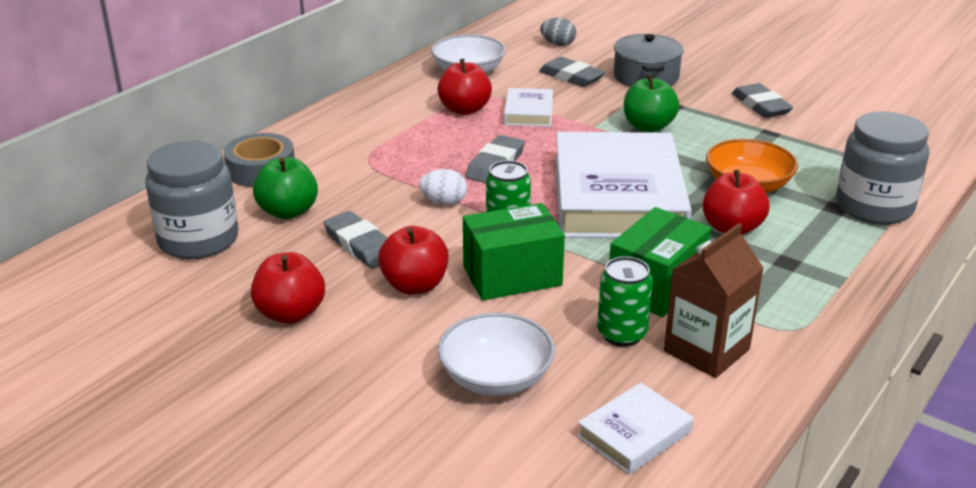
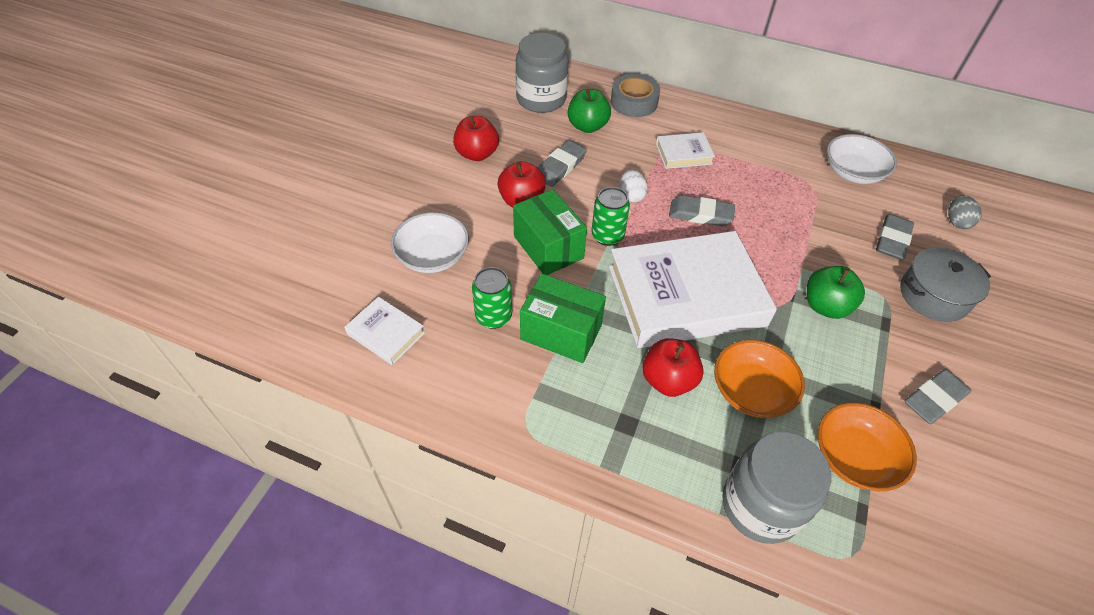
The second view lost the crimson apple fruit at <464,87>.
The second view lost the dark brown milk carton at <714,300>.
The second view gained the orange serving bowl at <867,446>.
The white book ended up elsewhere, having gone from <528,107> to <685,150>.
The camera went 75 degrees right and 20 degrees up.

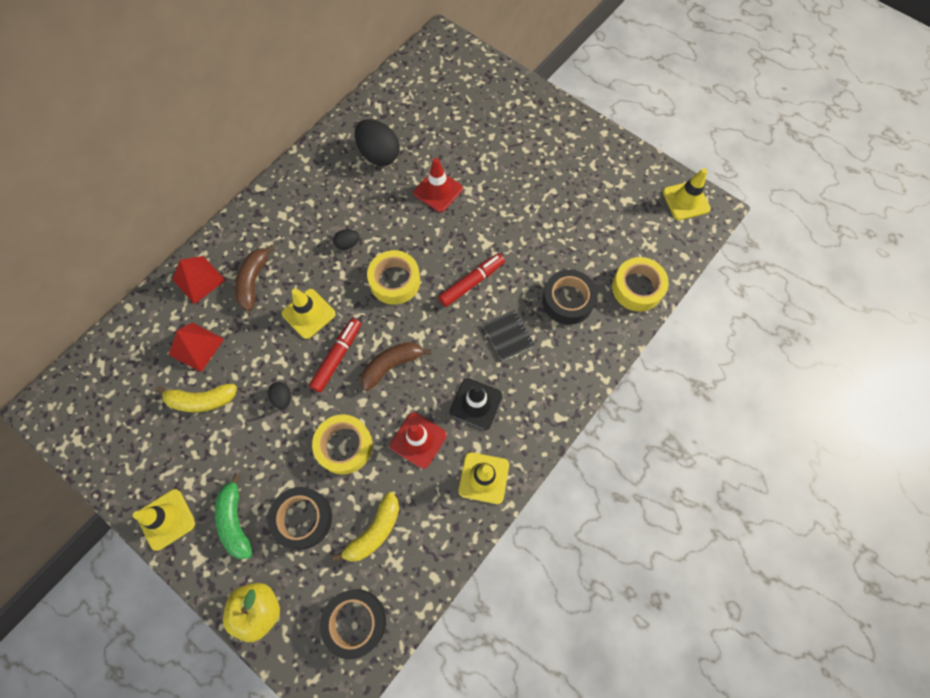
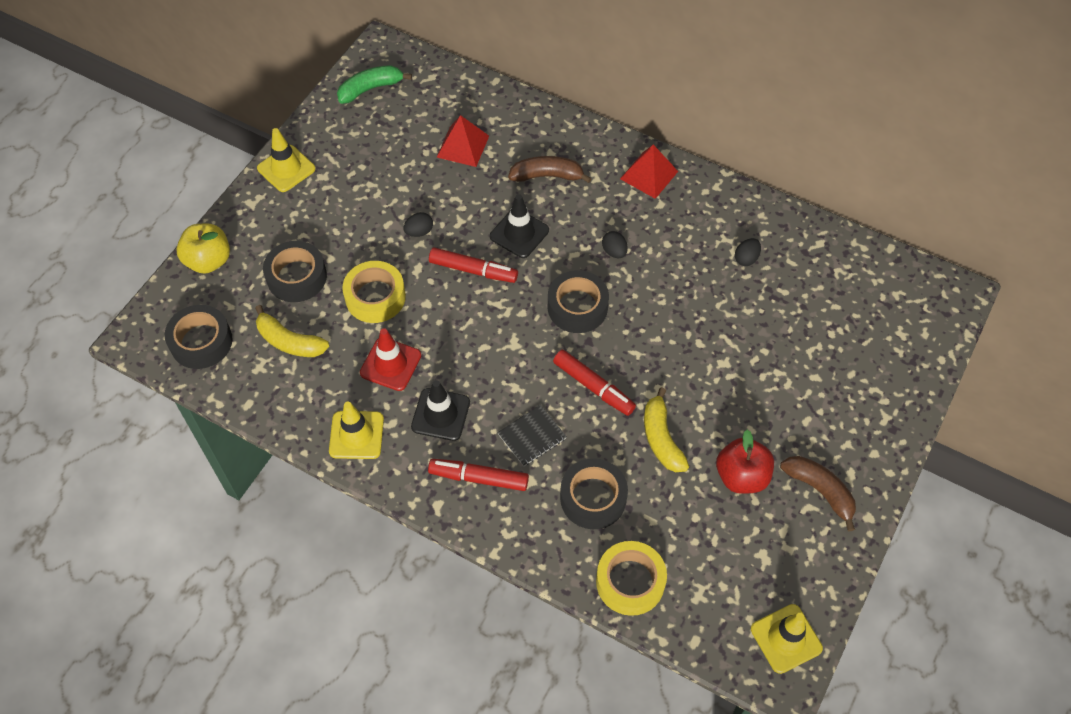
The second view lost the crimson road cone at <438,185>.
The second view gained the crimson marker pen at <478,475>.
The second view gained the crimson apple fruit at <745,462>.
The yellow toy banana ended up elsewhere, having gone from <196,398> to <666,429>.
The crimson solid pyramid ended up elsewhere, having gone from <198,280> to <649,172>.
The leaf-green toy banana ended up elsewhere, having gone from <233,516> to <374,84>.
The dark brown toy banana ended up elsewhere, having gone from <396,366> to <818,493>.
What was the yellow road cone at <309,313> turned into the jet-black road cone at <519,226>.
What was the yellow sticky tape at <393,277> turned into the jet-black sticky tape at <578,301>.
The size of the jet-black egg shape at <377,142> changed by a factor of 0.49.
The camera went 80 degrees right and 10 degrees down.

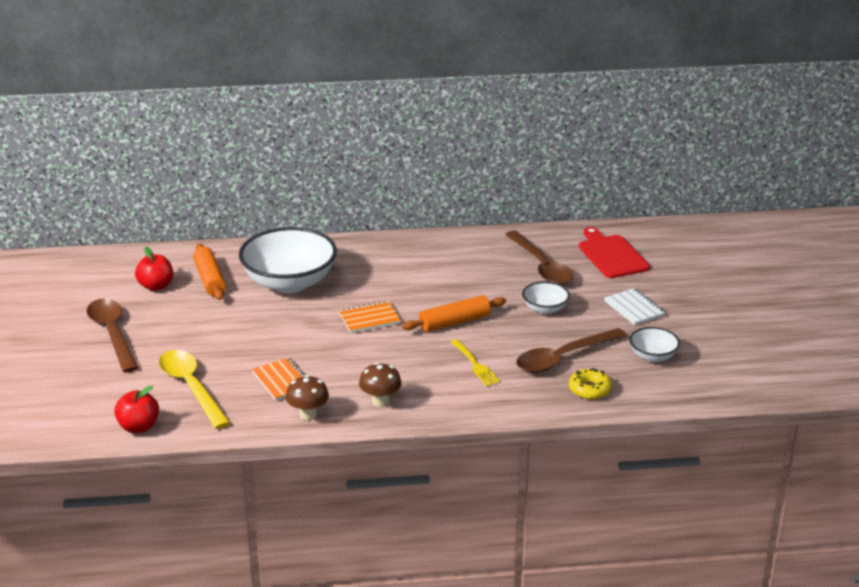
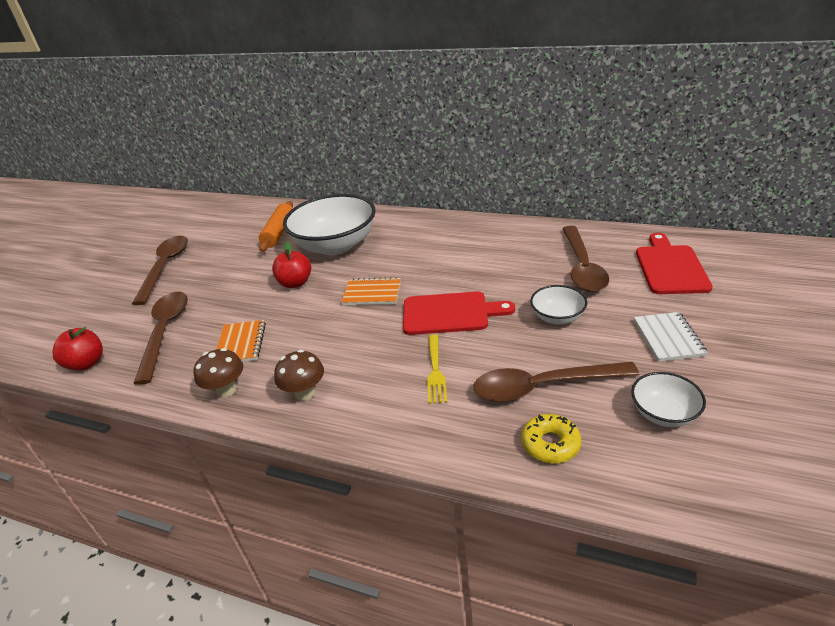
The crimson apple fruit ended up elsewhere, having gone from <154,269> to <291,265>.
Where the orange dough roller stood at <454,313>, the crimson cutting board came to stand at <459,313>.
What was the yellow tablespoon at <194,389> turned into the dark brown tablespoon at <160,338>.
The camera went 30 degrees right and 5 degrees up.

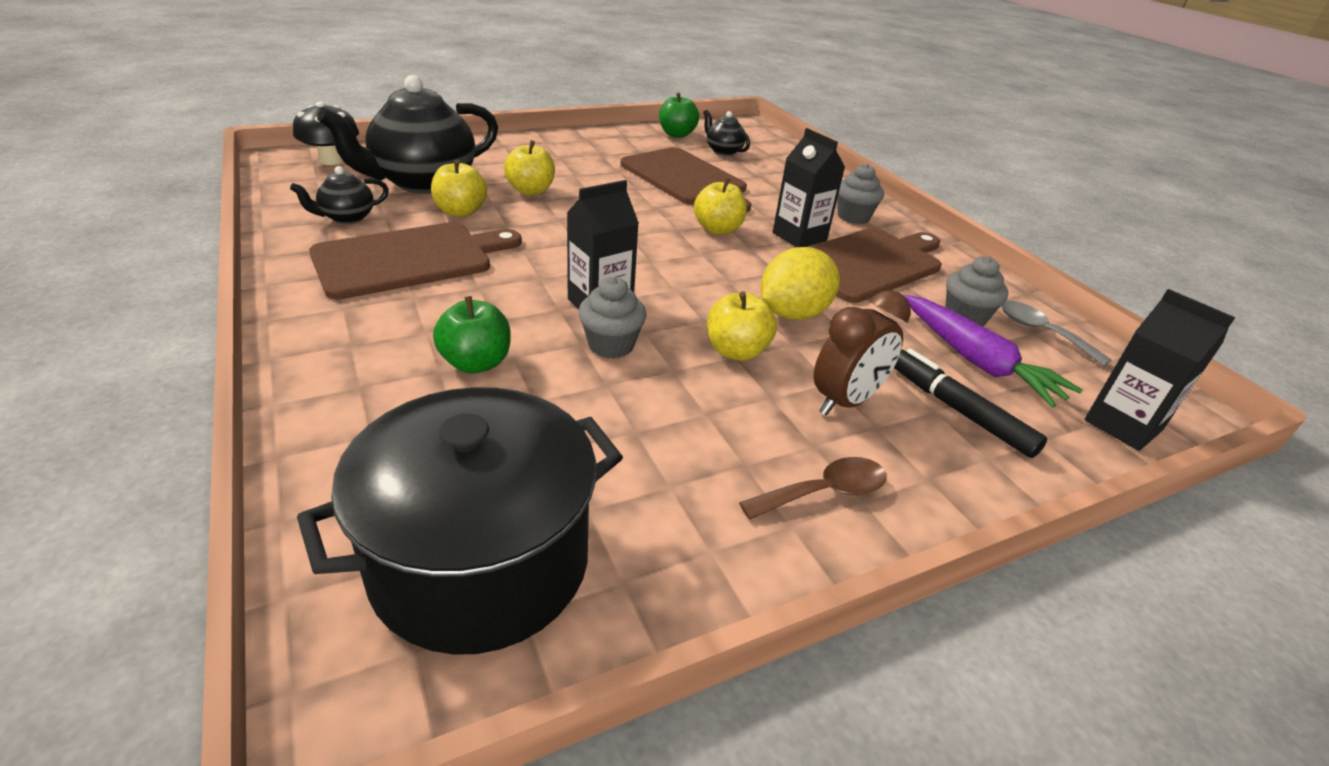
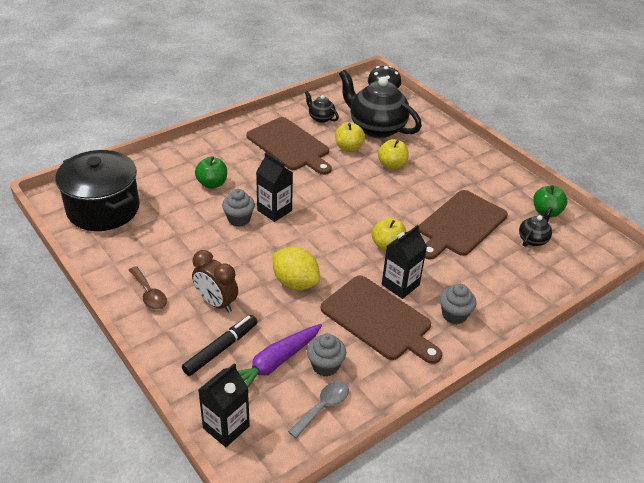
The second view lost the yellow apple fruit at <742,326>.
The camera went 80 degrees right and 5 degrees up.

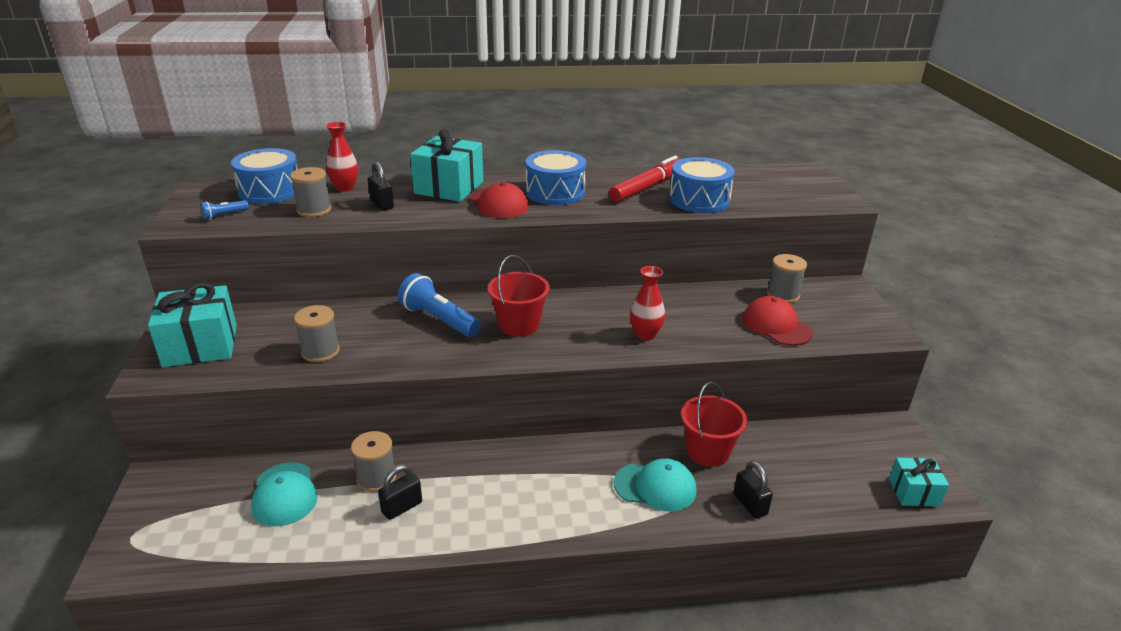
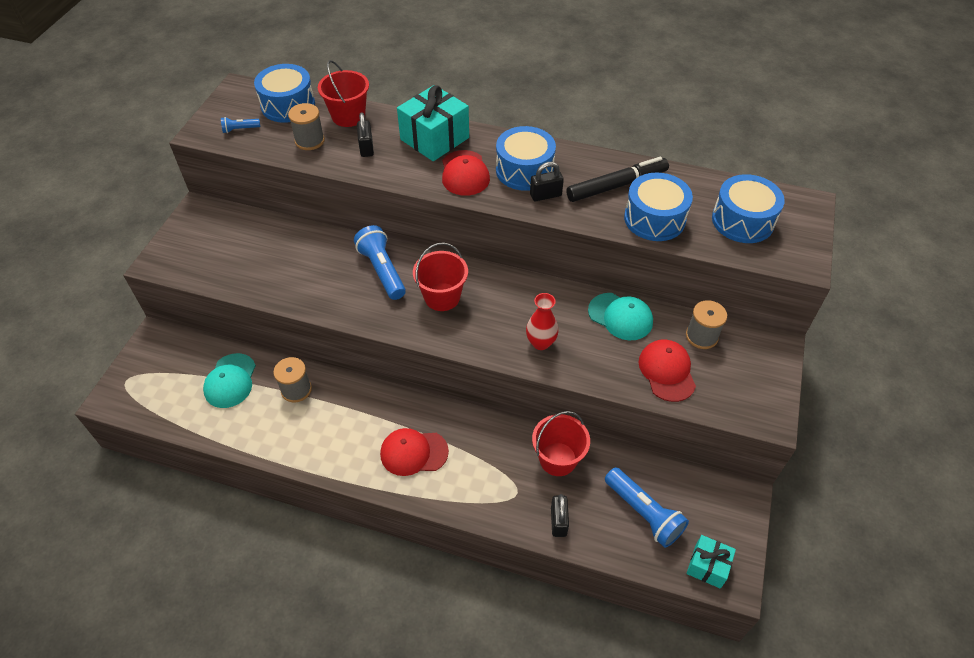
The second view lost the aqua present at <192,325>.
The second view lost the grey bobbin at <317,333>.
The second view gained the crimson peaked cap at <414,452>.
The second view gained the blue pocket torch at <647,507>.
The second view gained the blue drum at <748,208>.
The jet-black lock ended up elsewhere, having gone from <400,492> to <547,181>.
The aqua peaked cap ended up elsewhere, having gone from <655,485> to <620,316>.
Where the crimson tall vase stood at <342,156>, the crimson sand bucket came to stand at <343,93>.
What was the crimson marker pen at <645,179> turned into the jet-black marker pen at <617,179>.
The camera went 25 degrees right and 20 degrees up.

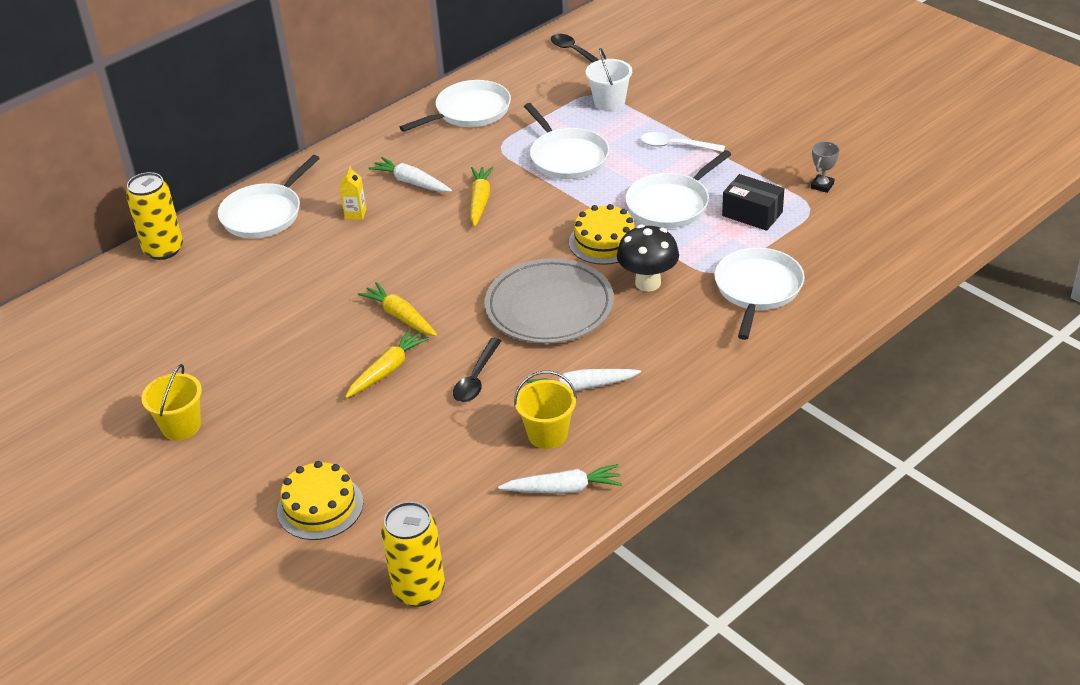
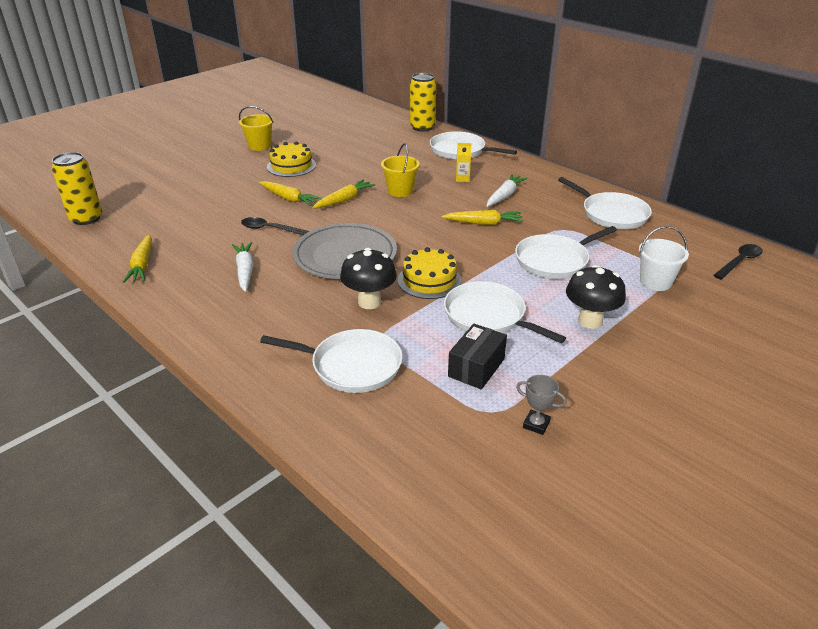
The yellow cake ended up elsewhere, having gone from <320,500> to <291,159>.
The yellow sand bucket ended up elsewhere, having gone from <545,410> to <400,170>.
Where the white tablespoon stood at <683,142>, the jet-black toadstool came to stand at <596,297>.
What was the white toy carrot at <560,479> turned into the yellow toy carrot at <137,258>.
The camera went 85 degrees right and 5 degrees down.

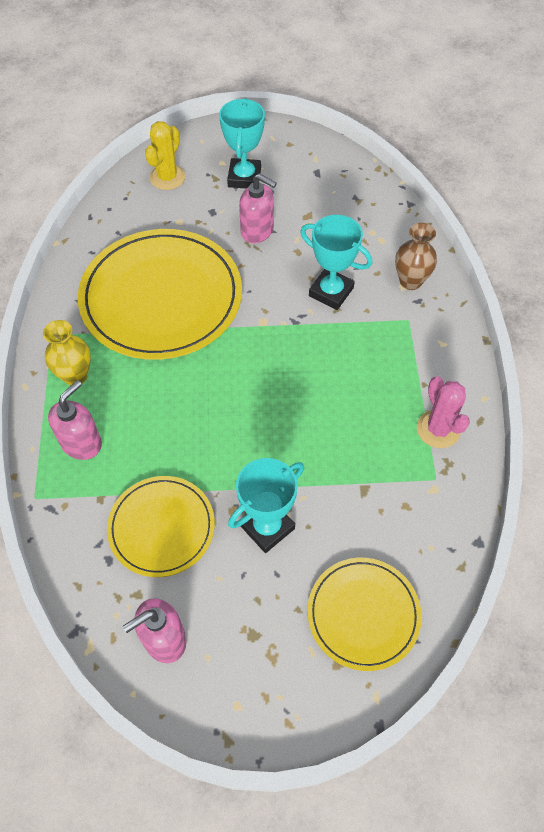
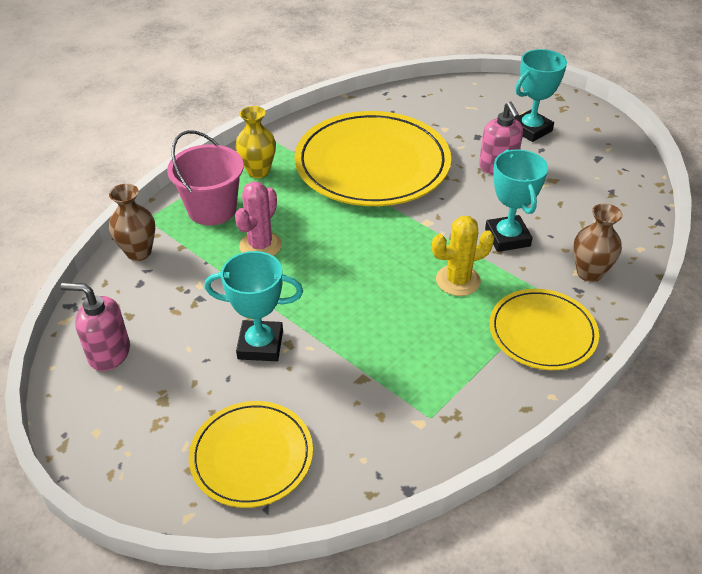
The second view gained the dark brown tall vase at <132,222>.
The yellow flat dish ended up elsewhere, having gone from <161,526> to <544,329>.
The yellow cactus ended up elsewhere, having gone from <165,155> to <463,256>.
The rosy cactus ended up elsewhere, having gone from <443,412> to <258,219>.
Where the rosy soap dispenser stood at <75,420>, the rosy sand bucket came to stand at <205,177>.
The camera went 45 degrees right and 15 degrees down.

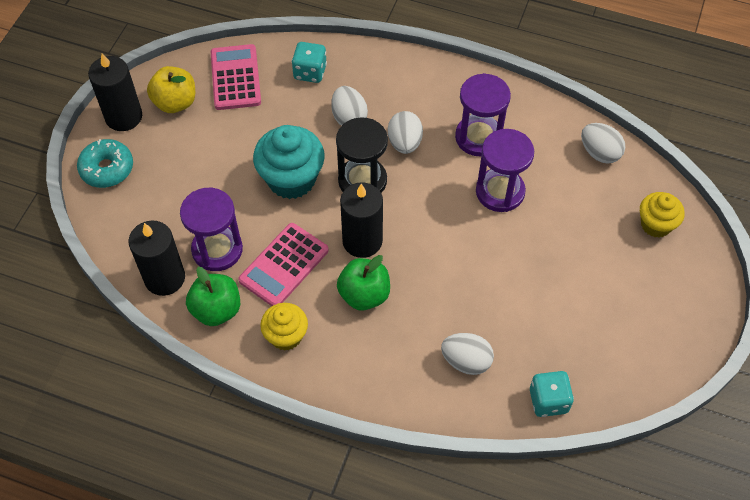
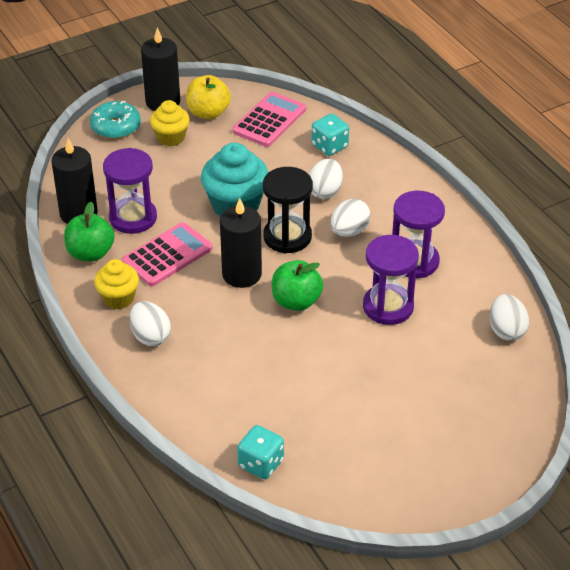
The leaf-green apple fruit ended up elsewhere, having gone from <363,283> to <297,285>.
The white egg shape ended up elsewhere, having gone from <467,354> to <150,323>.
The yellow muffin ended up elsewhere, having gone from <662,215> to <170,123>.
The rosy calculator at <283,264> ended up facing another way, 150 degrees clockwise from before.
The camera went 40 degrees right and 15 degrees down.

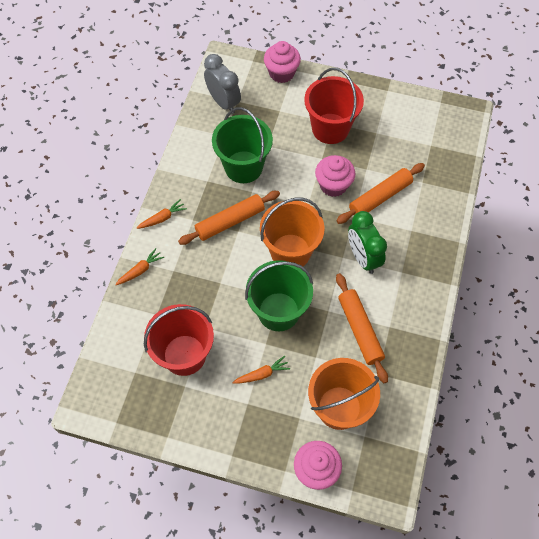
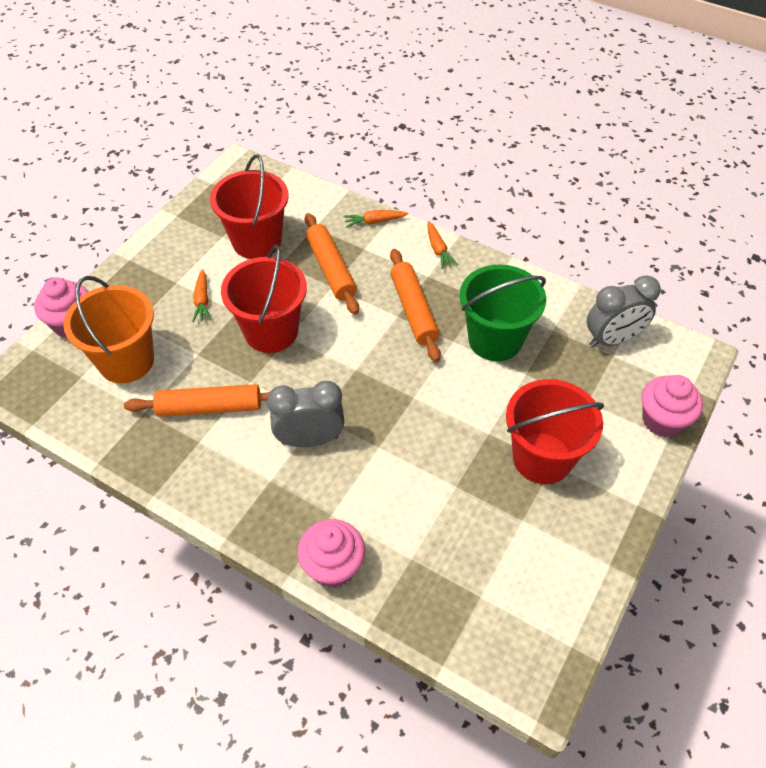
The second view lost the orange sand bucket at <292,232>.
The rosy muffin ended up elsewhere, having gone from <335,176> to <331,553>.
The orange dough roller ended up elsewhere, having gone from <380,193> to <332,264>.
What was the leaf-green sand bucket at <279,295> turned into the crimson sand bucket at <264,298>.
What was the leaf-green bedside clock at <367,242> turned into the grey bedside clock at <305,414>.
The orange toy carrot at <139,266> ended up facing another way, 105 degrees clockwise from before.
The camera went 105 degrees right and 10 degrees down.

